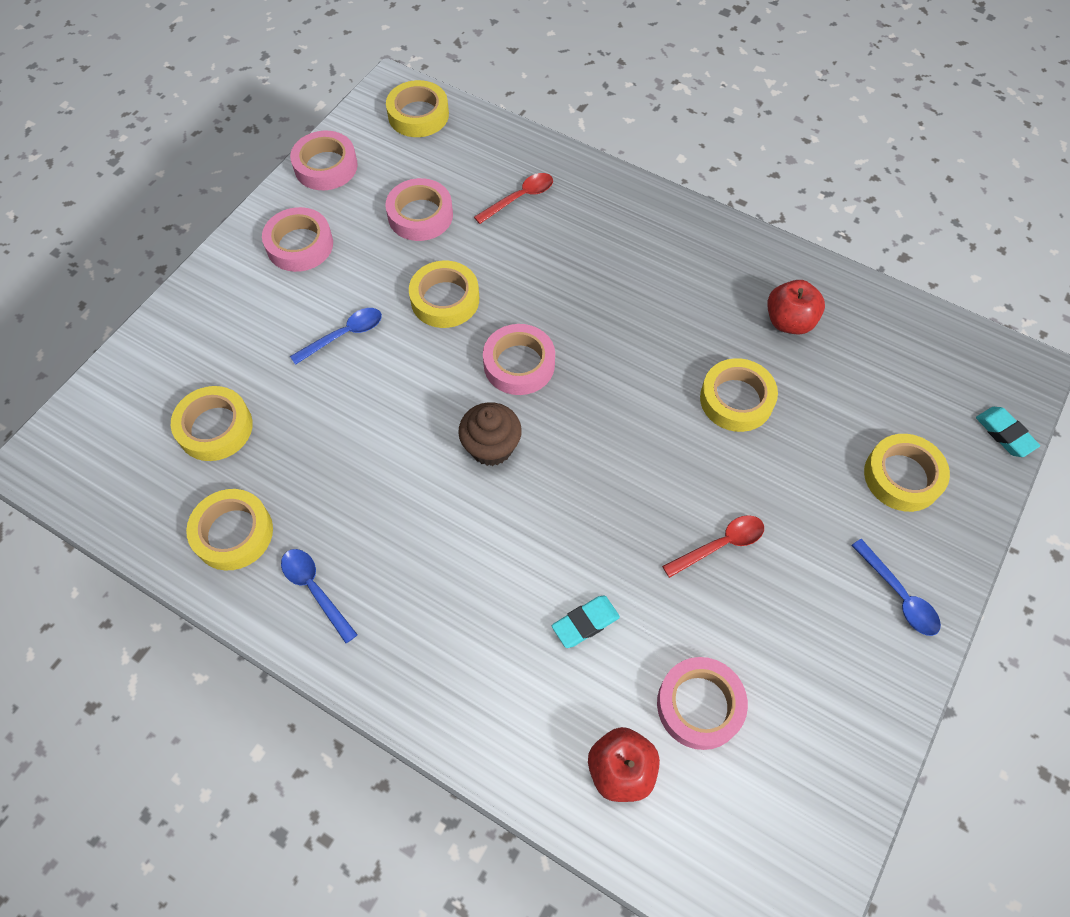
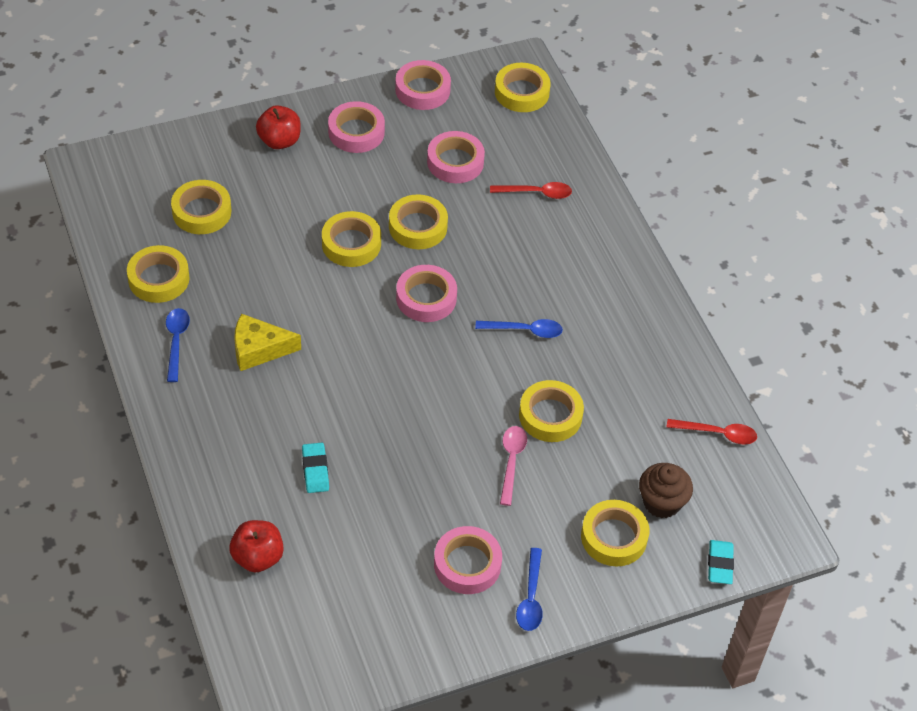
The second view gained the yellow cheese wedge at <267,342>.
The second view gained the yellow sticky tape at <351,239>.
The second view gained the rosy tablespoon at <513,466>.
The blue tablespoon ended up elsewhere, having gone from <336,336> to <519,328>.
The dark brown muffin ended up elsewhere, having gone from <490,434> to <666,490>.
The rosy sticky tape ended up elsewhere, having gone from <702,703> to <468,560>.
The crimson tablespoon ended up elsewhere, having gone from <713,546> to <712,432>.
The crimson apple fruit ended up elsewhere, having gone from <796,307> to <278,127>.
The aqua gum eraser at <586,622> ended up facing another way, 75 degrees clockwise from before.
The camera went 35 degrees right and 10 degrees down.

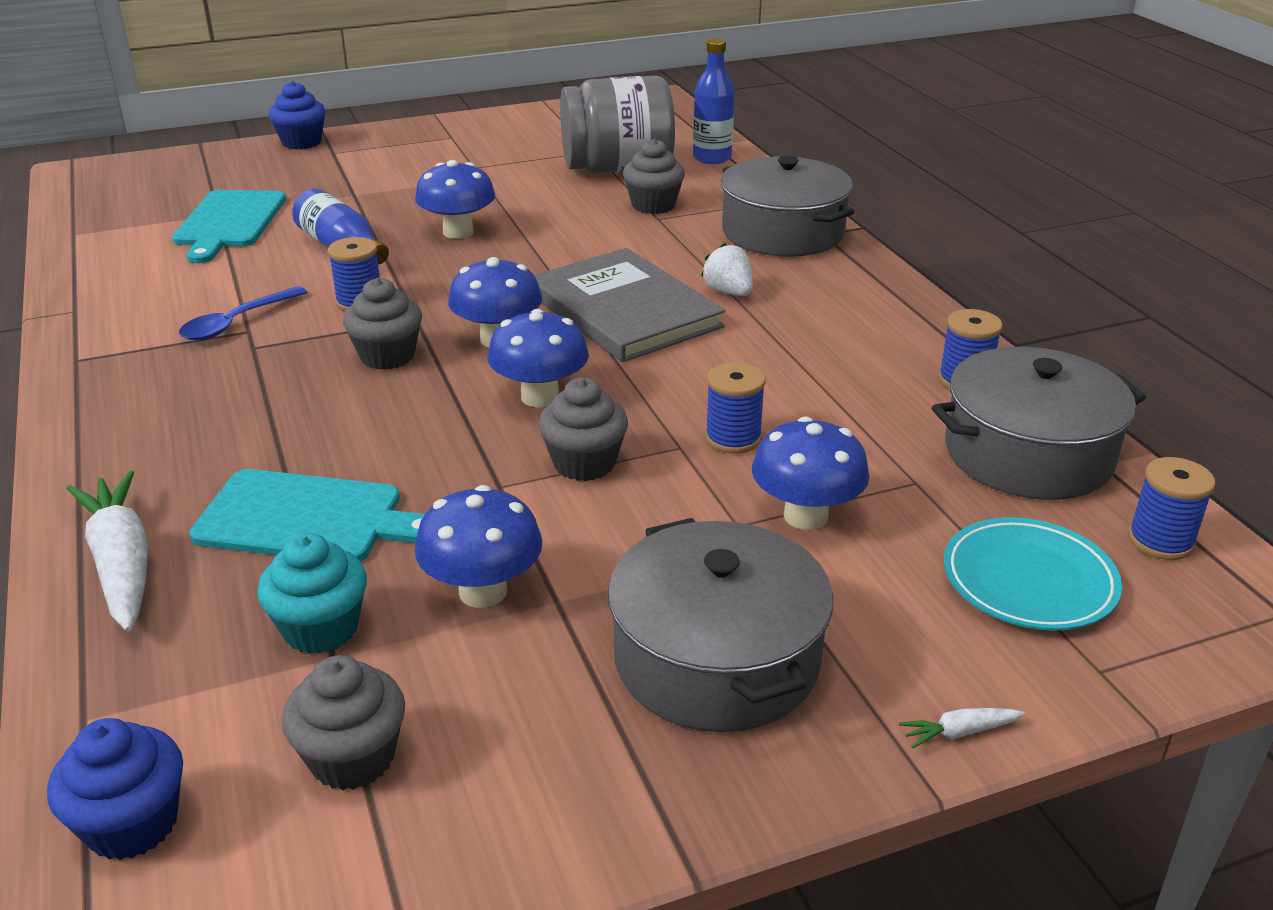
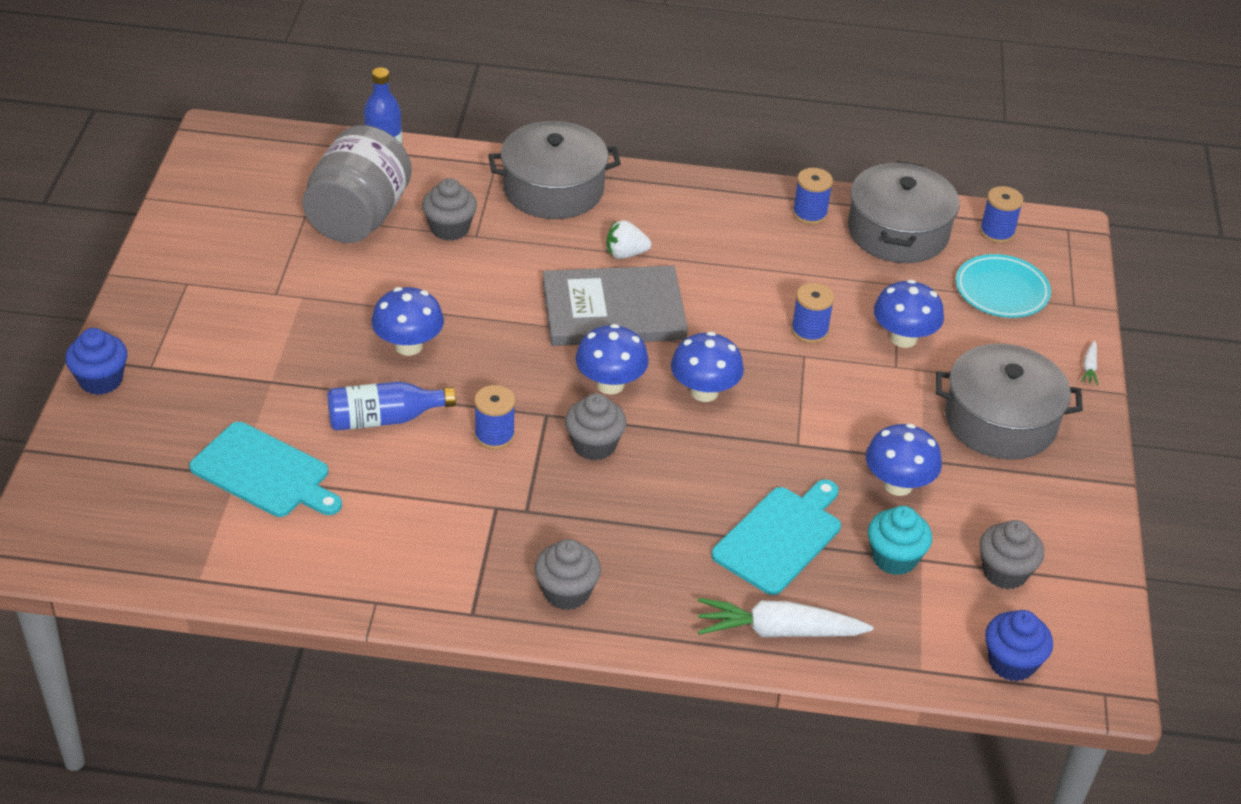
The second view lost the blue tablespoon at <243,313>.
The grey muffin ended up elsewhere, having gone from <583,429> to <568,574>.
The camera went 65 degrees left and 10 degrees up.

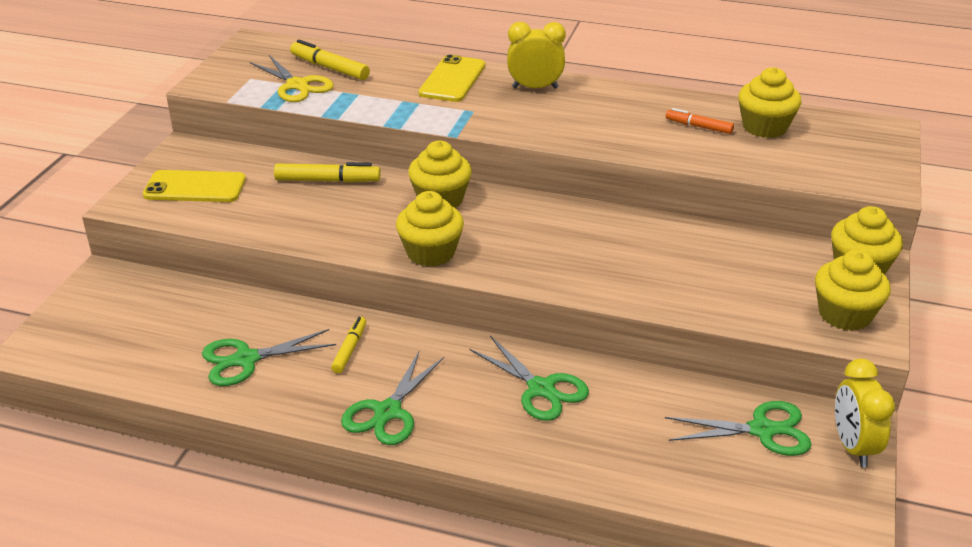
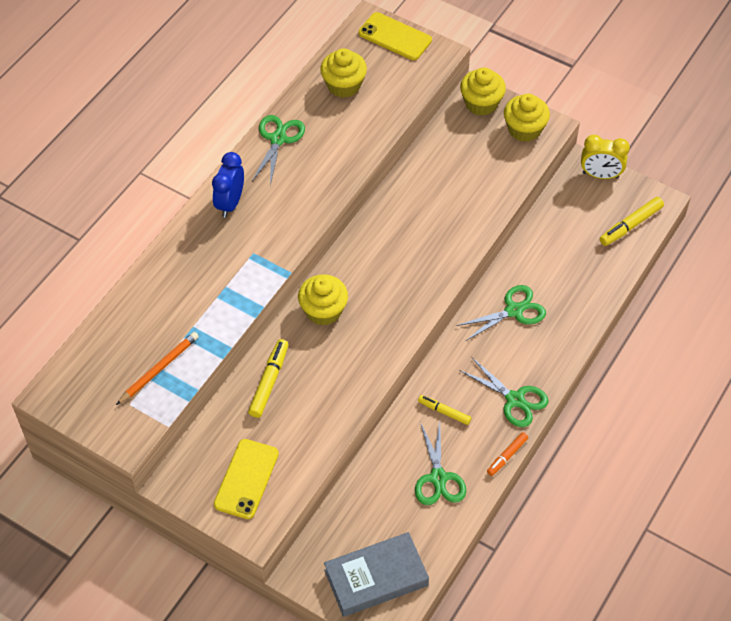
The second view lost the yellow muffin at <430,229>.
The second view gained the grey book at <376,574>.
The yellow marker pen ended up elsewhere, having gone from <330,59> to <632,221>.
The yellow mobile phone ended up elsewhere, having gone from <451,78> to <395,36>.
The leaf-green scissors ended up elsewhere, having gone from <738,428> to <278,150>.
The orange marker pen ended up elsewhere, having gone from <700,121> to <507,454>.
Where the yellow scissors stood at <292,78>, the orange pencil came to stand at <157,368>.
What was the yellow bedside clock at <536,55> turned into the blue bedside clock at <228,185>.
The camera went 75 degrees left and 20 degrees up.

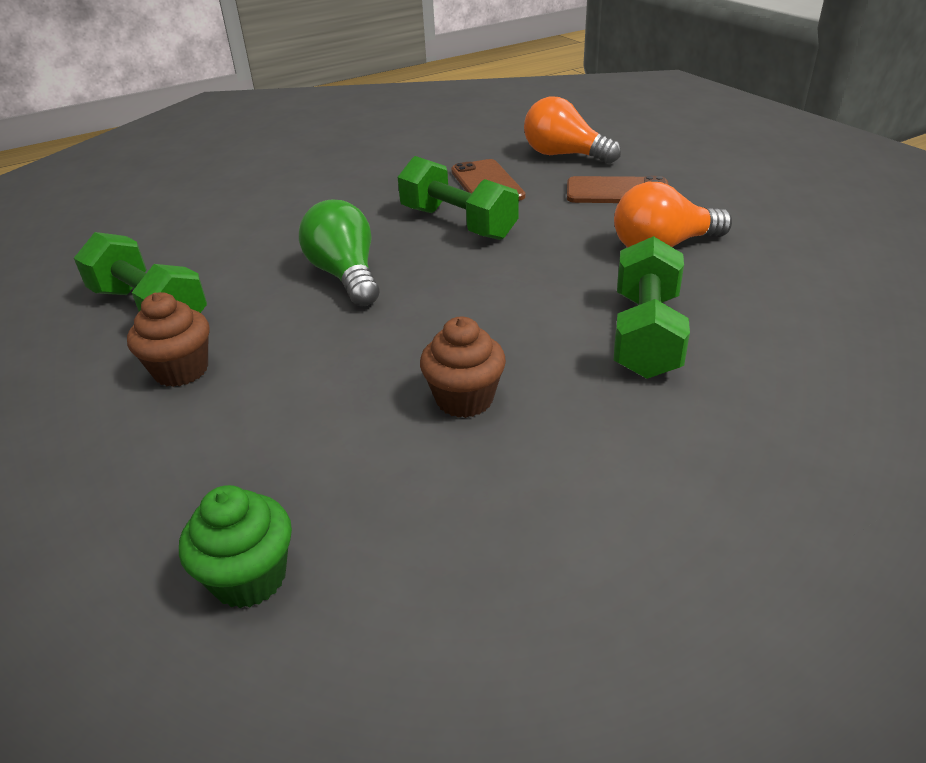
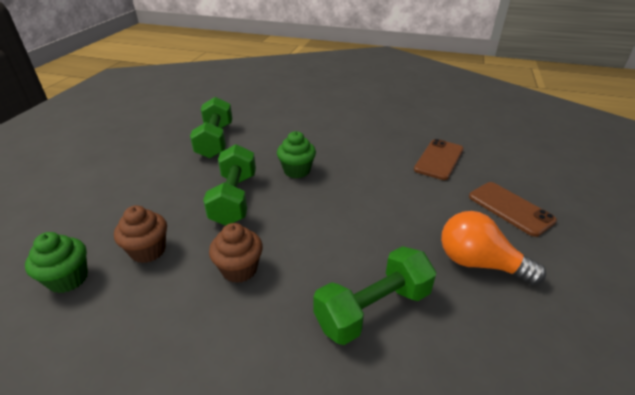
The second view lost the orange lightbulb at <572,130>.
The dark brown muffin ended up elsewhere, having gone from <168,339> to <140,234>.
The leaf-green dumbbell ended up elsewhere, having gone from <458,198> to <229,185>.
Where the leaf-green lightbulb stood at <339,253>, the leaf-green muffin came to stand at <296,154>.
The camera went 45 degrees right and 0 degrees up.

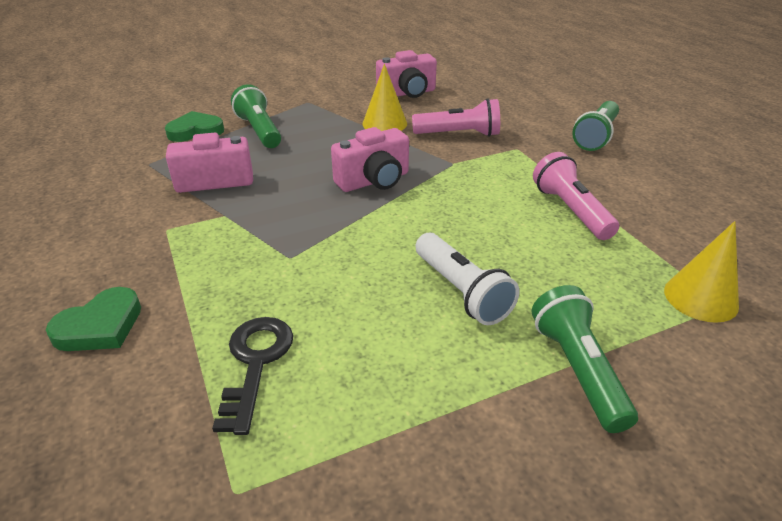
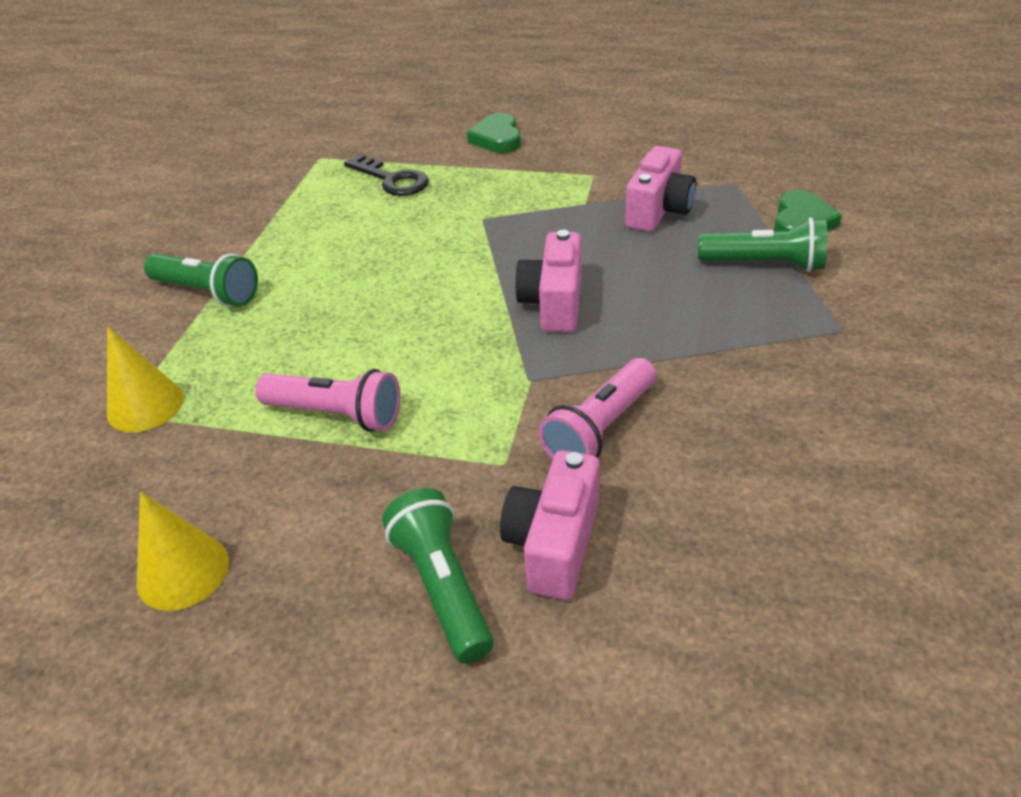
The second view lost the white pocket torch at <467,279>.
The yellow cone ended up elsewhere, having gone from <385,97> to <183,551>.
The rosy photo camera ended up elsewhere, having gone from <406,74> to <550,525>.
The camera went 130 degrees right and 5 degrees up.

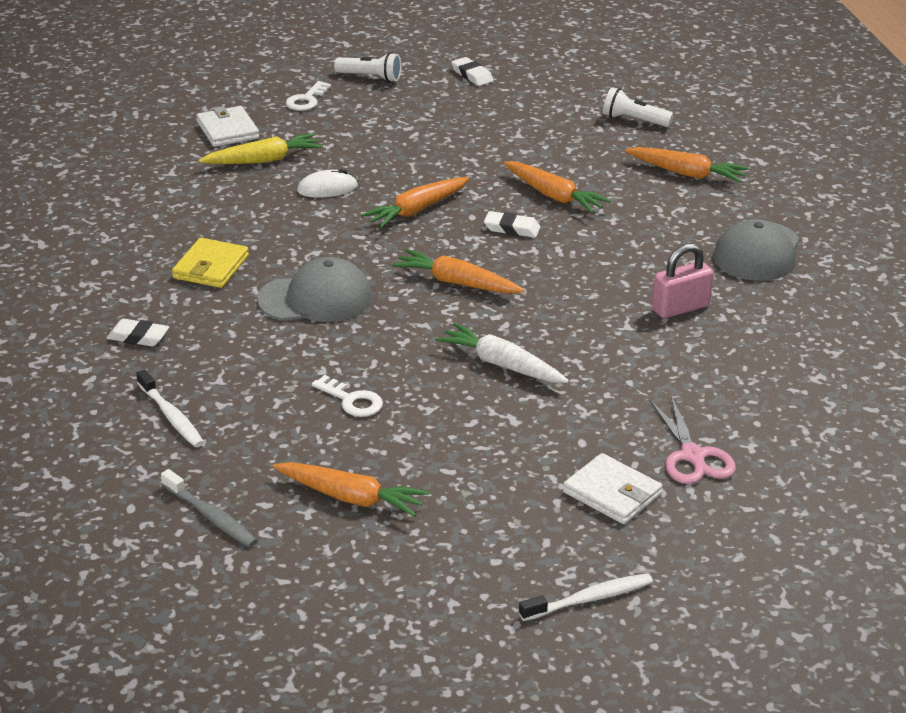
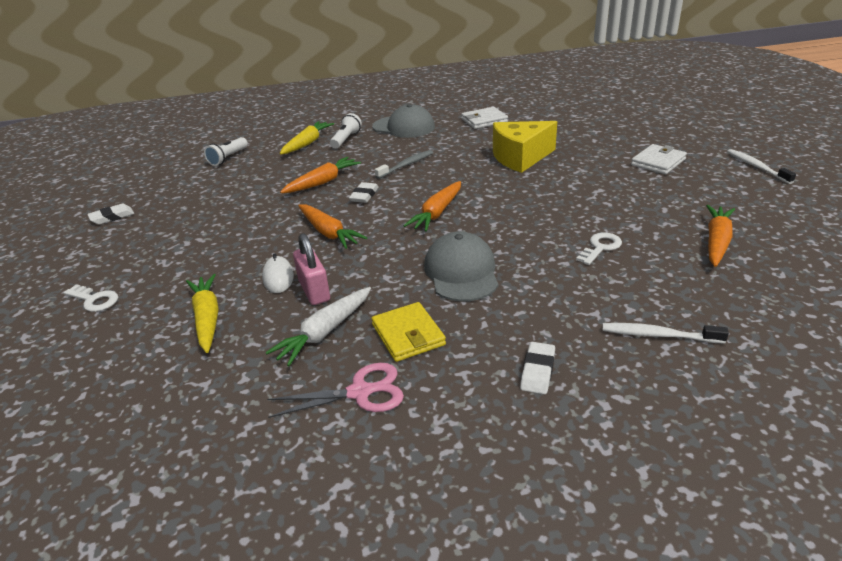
The second view gained the yellow cheese wedge at <525,147>.
The grey toothbrush ended up elsewhere, having gone from <209,508> to <404,164>.
The white billfold ended up elsewhere, having gone from <227,126> to <484,118>.
The white pocket torch ended up elsewhere, having gone from <367,67> to <346,130>.
The white toy carrot ended up elsewhere, having gone from <502,353> to <318,326>.
The rosy scissors ended up elsewhere, having gone from <693,439> to <335,390>.
The rosy lock ended up elsewhere, having gone from <683,280> to <311,269>.
What was the orange toy carrot at <687,165> turned into the yellow toy carrot at <307,138>.
The white toothbrush at <170,408> ended up facing another way, 135 degrees counterclockwise from before.
The yellow billfold at <210,263> ended up facing another way, 45 degrees clockwise from before.
The camera went 85 degrees left and 0 degrees up.

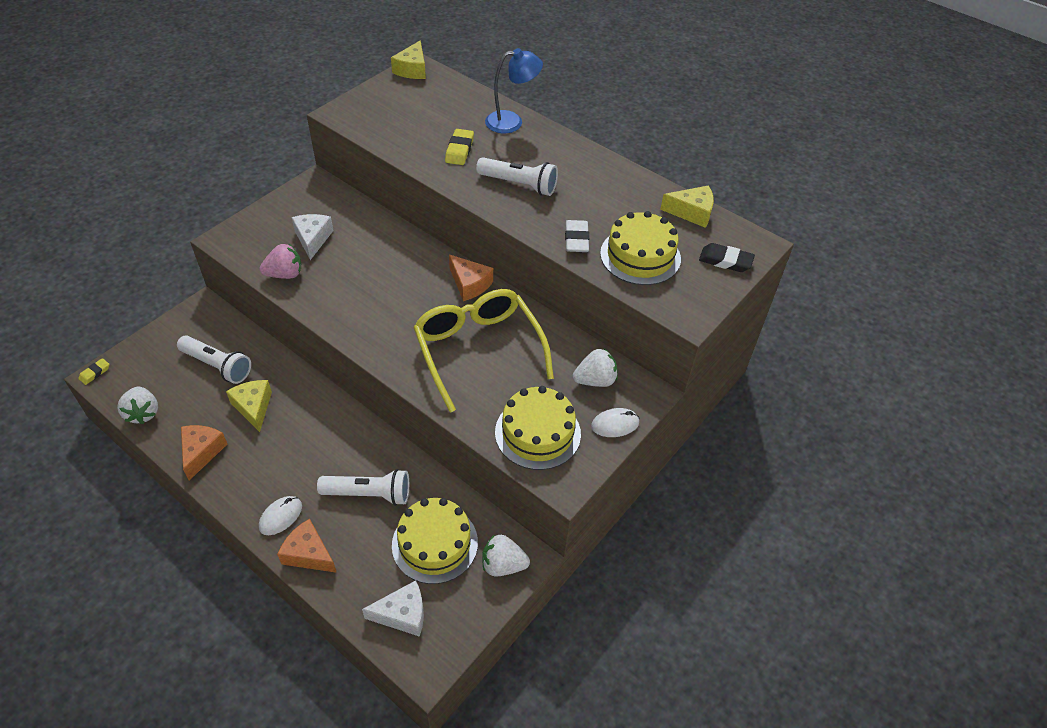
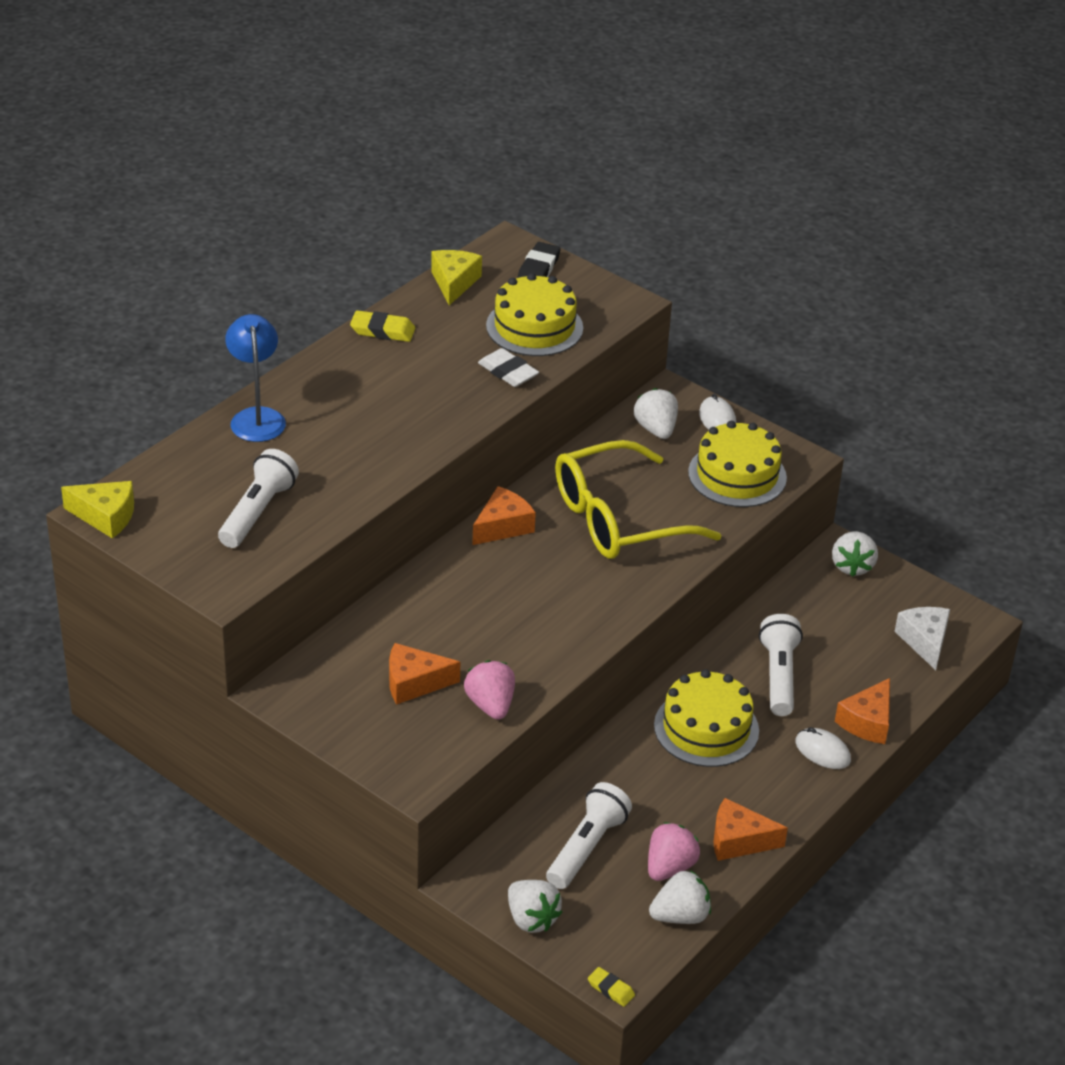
The second view lost the yellow cheese wedge at <249,406>.
The second view gained the white toy strawberry at <535,906>.
The second view gained the rosy toy strawberry at <674,851>.
The yellow cake ended up elsewhere, having gone from <435,541> to <706,718>.
The yellow gum eraser ended up elsewhere, having gone from <459,147> to <382,326>.
The white pocket torch ended up elsewhere, having gone from <517,176> to <258,498>.
What was the white cheese wedge at <313,237> turned into the orange cheese wedge at <424,674>.
The white gum eraser at <577,236> ended up facing another way, 45 degrees clockwise from before.
The camera went 90 degrees left and 10 degrees down.

